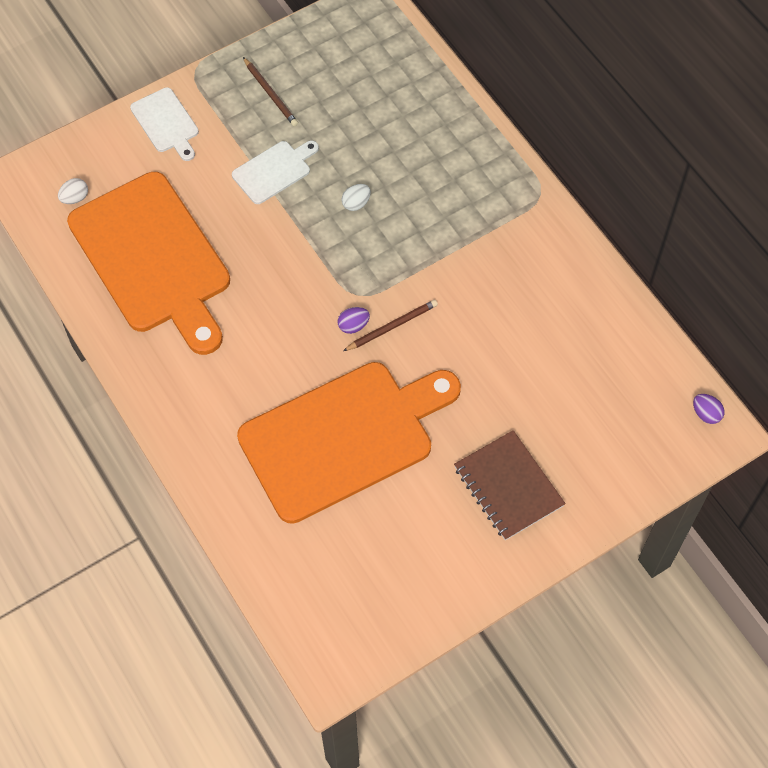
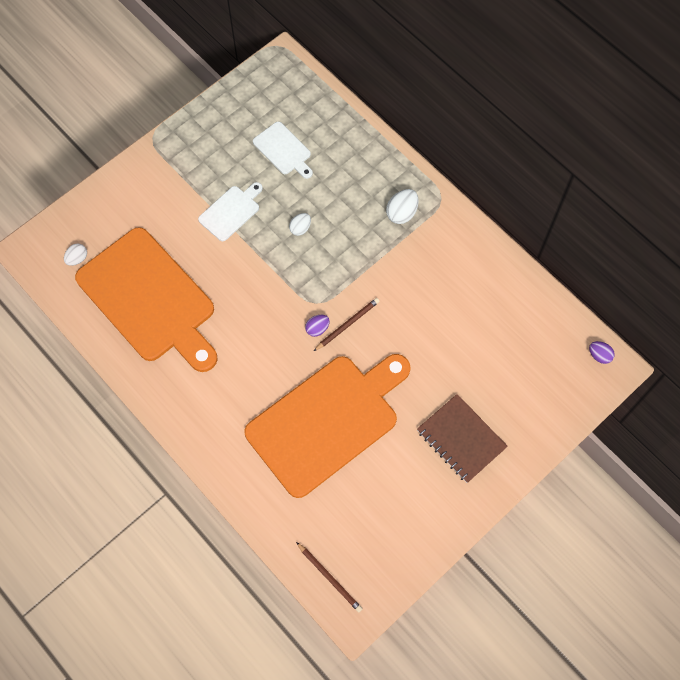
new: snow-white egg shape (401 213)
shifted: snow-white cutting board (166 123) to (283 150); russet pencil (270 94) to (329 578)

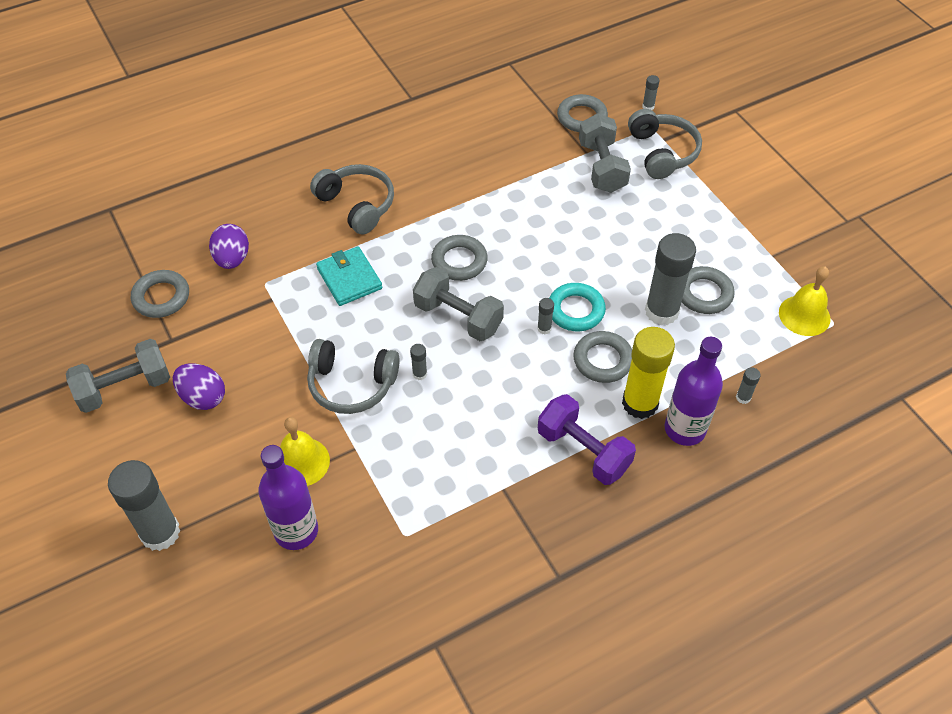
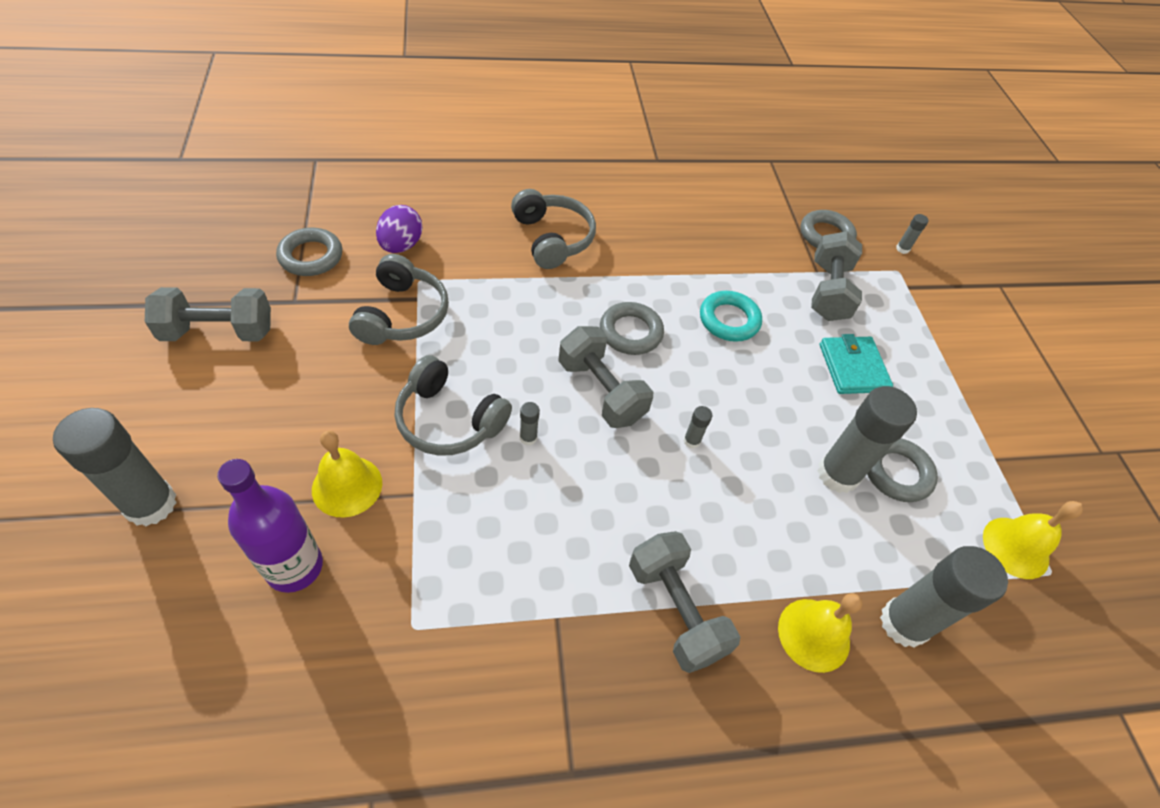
gone: violet egg shape (203 397); gray hoop (602 360); yellow stick of glue (640 403)
shifted: gray headset (662 152) to (402 315); turquoise hoop (575 310) to (729 320); turquoise card wallet (349 278) to (853 368)
swapped: violet drink bottle (685 429) to yellow school bell (814 634)
repainted: violet hand weight (583 451) to gray hand weight (675 610)
scaled: gray stick of glue (743 397) = (903 623) x2.42

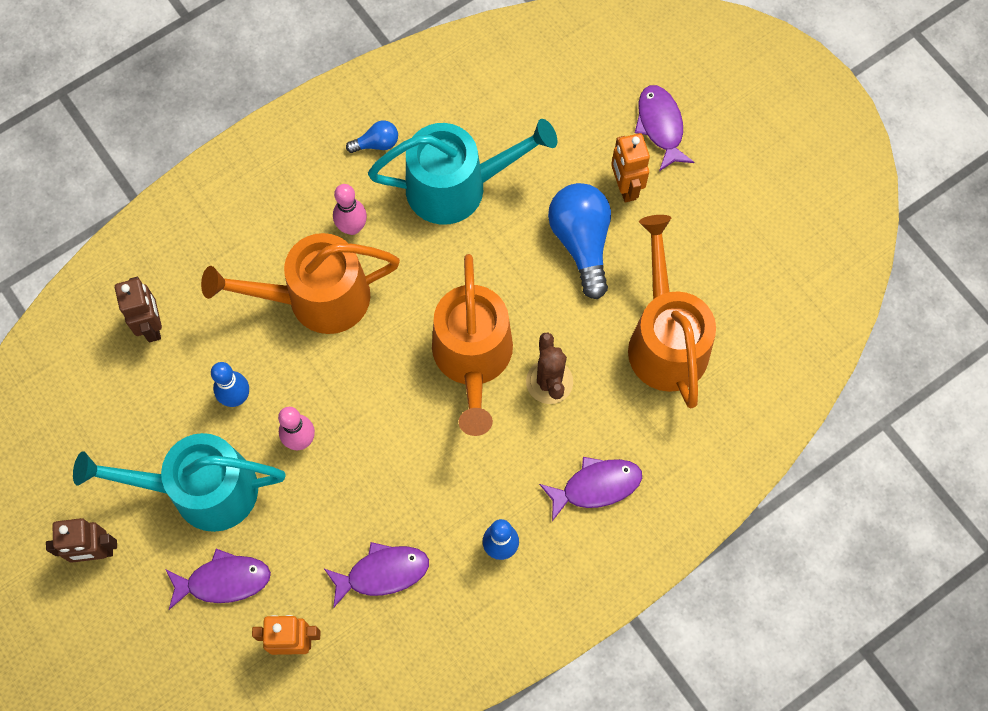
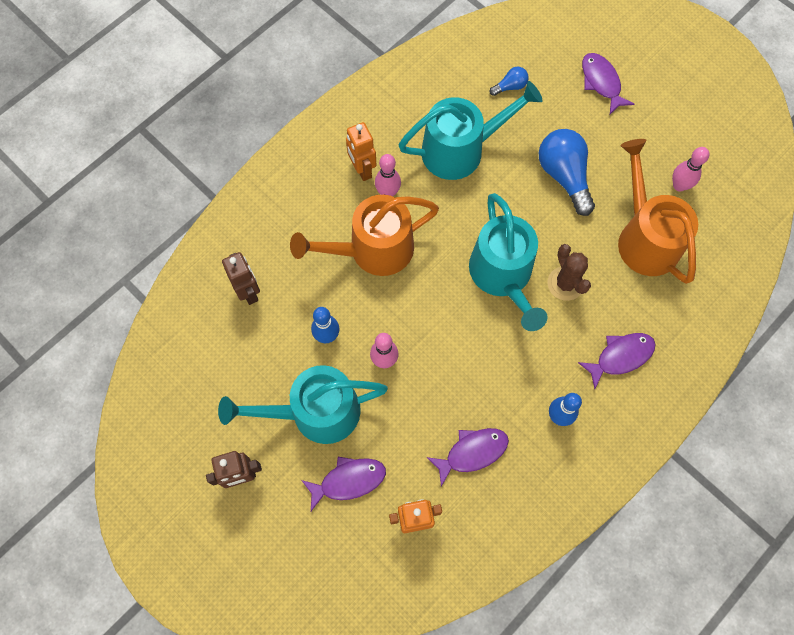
new: rosy skittle (679 185)
shifted: orange robot (625 187) to (362 170); royal blue bulb (376 144) to (510 87)
repainted: orange watering pot (473 359) to turquoise watering pot (503 276)

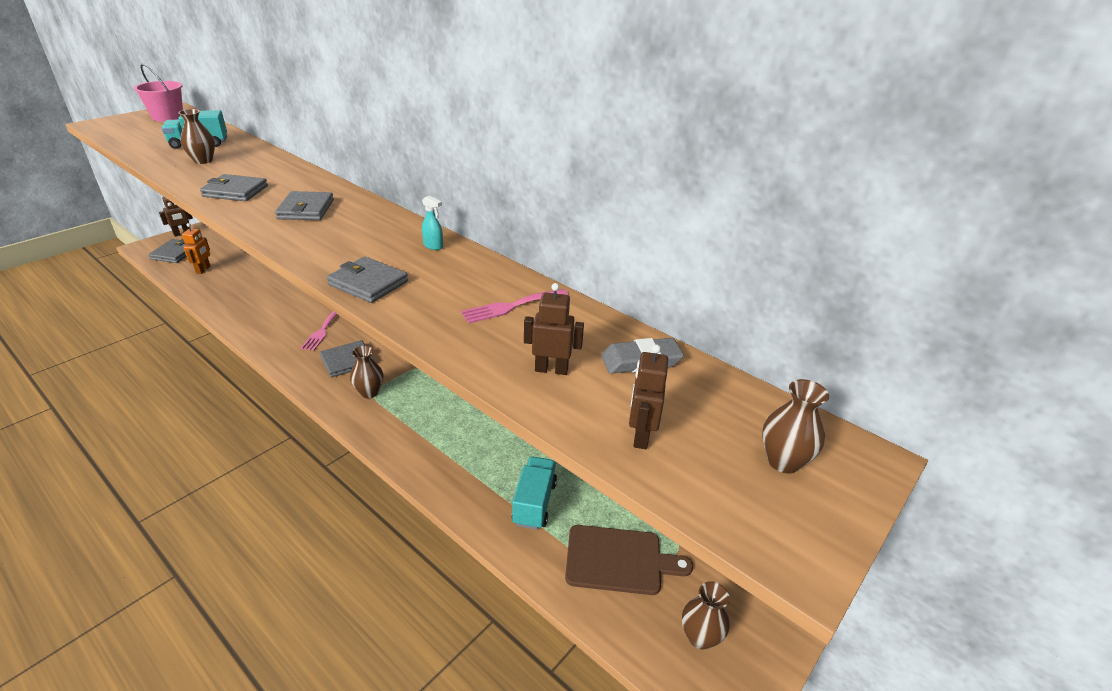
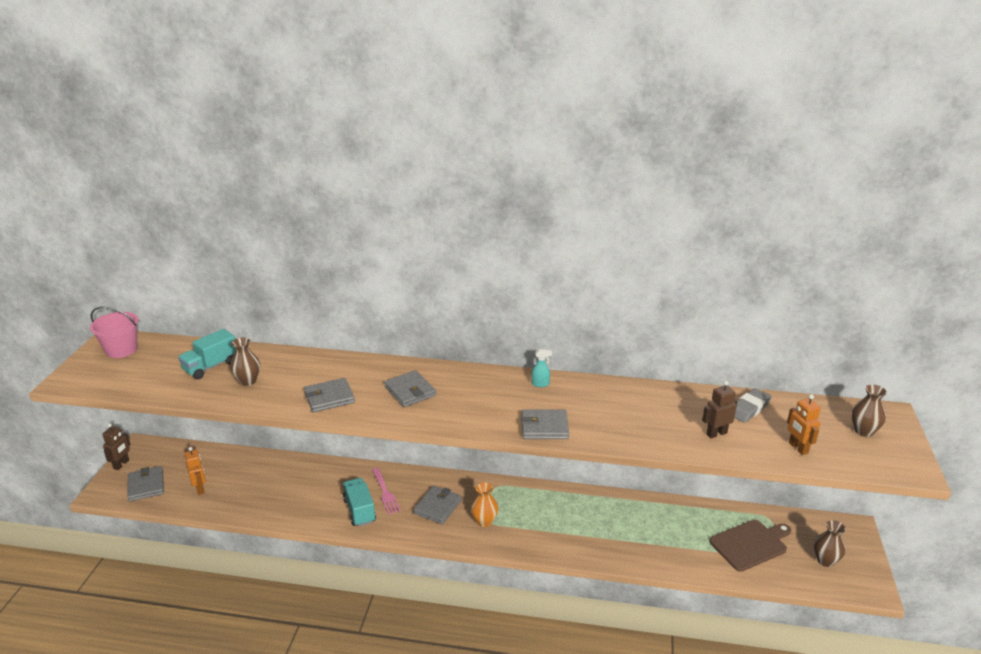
gone: rosy dinner fork (511 307)
shifted: turquoise truck (534 503) to (359 510)
repainted: russet flower vase (369 392) to orange flower vase (484 521); russet robot (641 436) to orange robot (798 448)

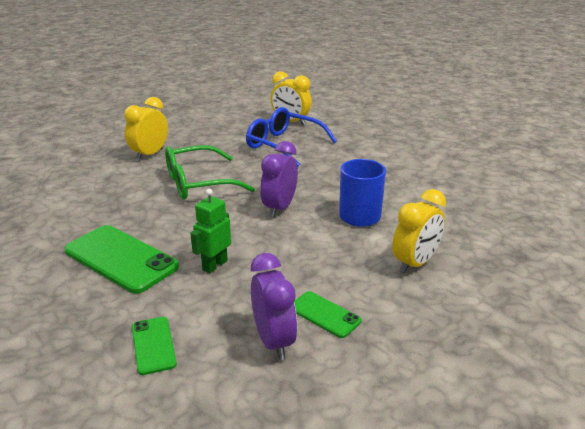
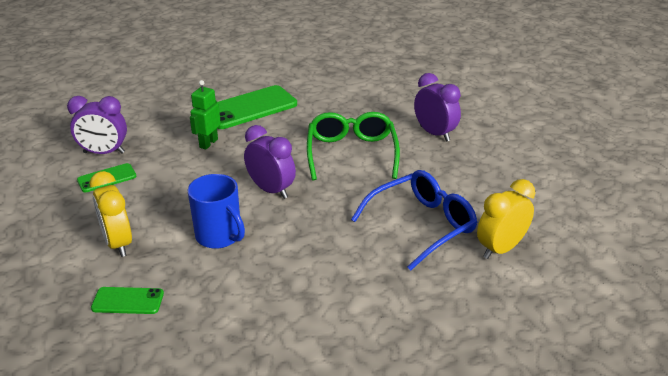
shifted: leaf-green phone (153 345) to (128 301)
repainted: yellow alarm clock (150 154) to violet alarm clock (434 133)
rotated: leaf-green robot (214 265) = (208 143) 120 degrees counterclockwise

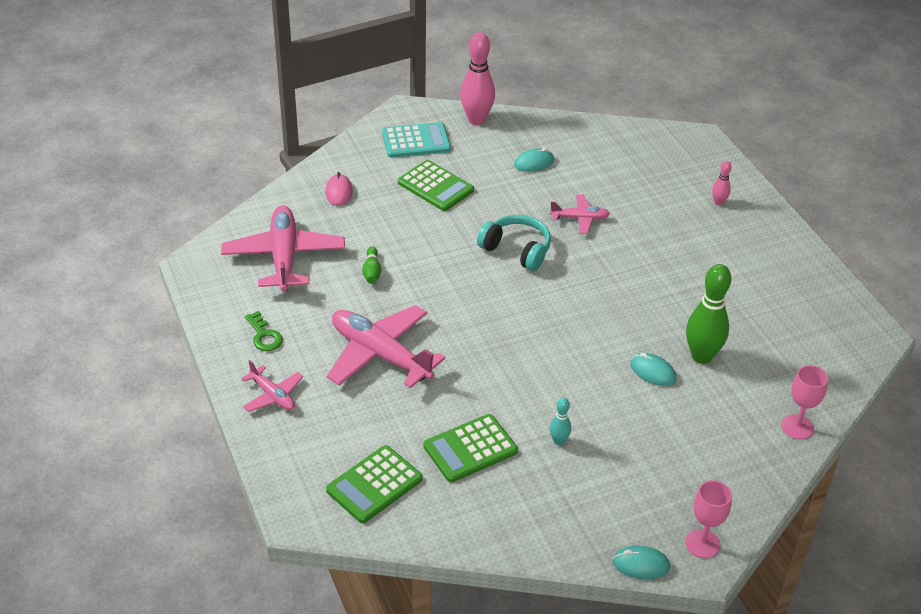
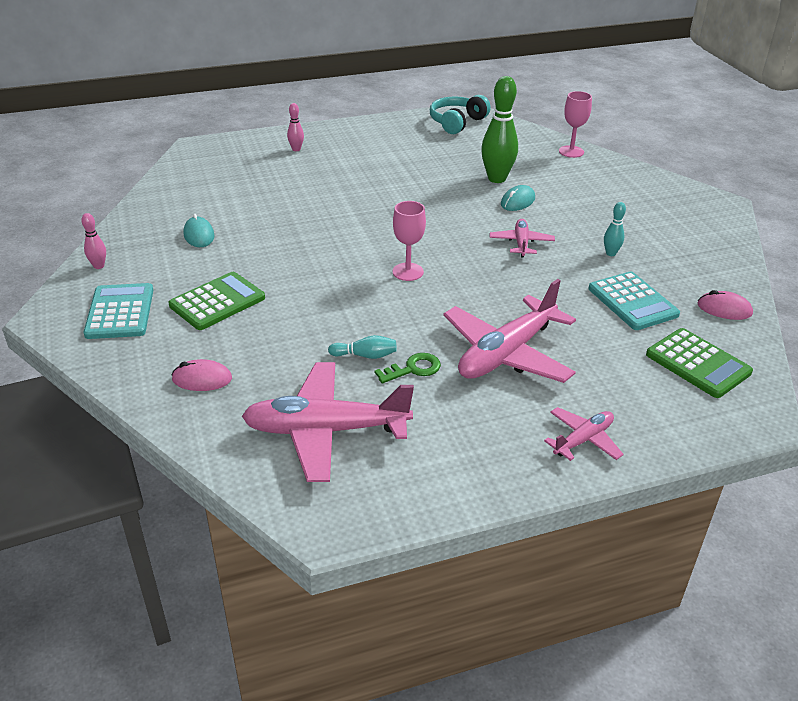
gone: turquoise computer mouse (641 564)
new: rosy computer mouse (724 309)
shifted: leaf-green key (264 335) to (413 369); rosy goblet (702 544) to (408 272); turquoise headset (516 250) to (457 122); rosy plane (580 218) to (521 243)
repainted: leaf-green skittle (372 272) to turquoise skittle (365 355); leaf-green calculator (470 449) to turquoise calculator (632 302)
scaled: rosy skittle (476 120) = (99 266) x0.48

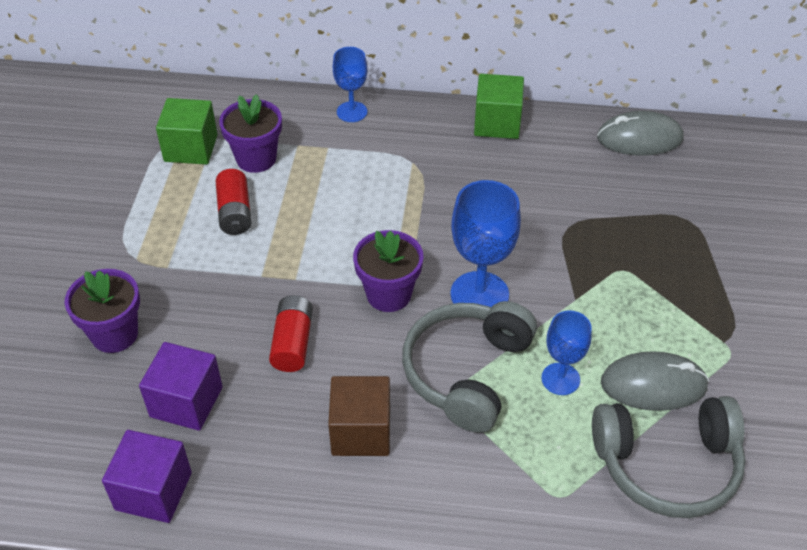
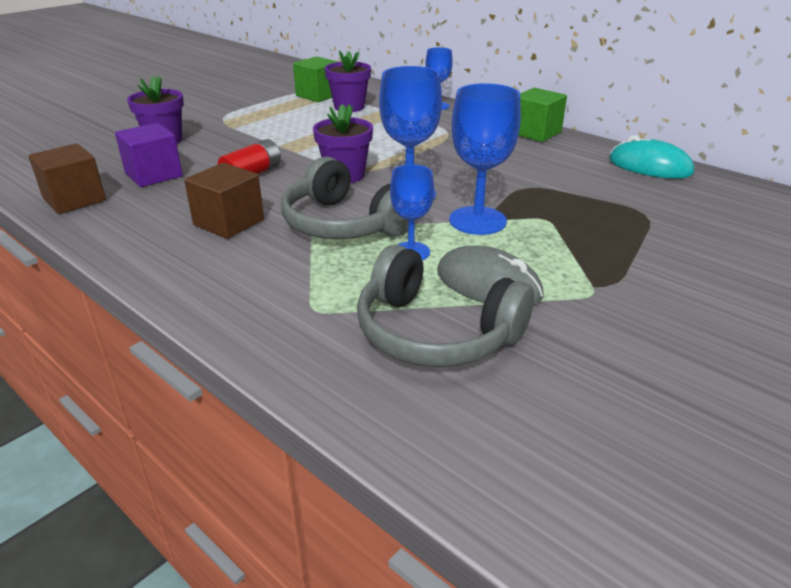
gone: scarlet battery (235 213)
new: royal blue goblet (477 220)
repainted: violet block (153 491) to russet block (74 200); gray computer mouse (639 138) to turquoise computer mouse (650 166)
rotated: gray headset (467 372) = (343 224) 105 degrees counterclockwise

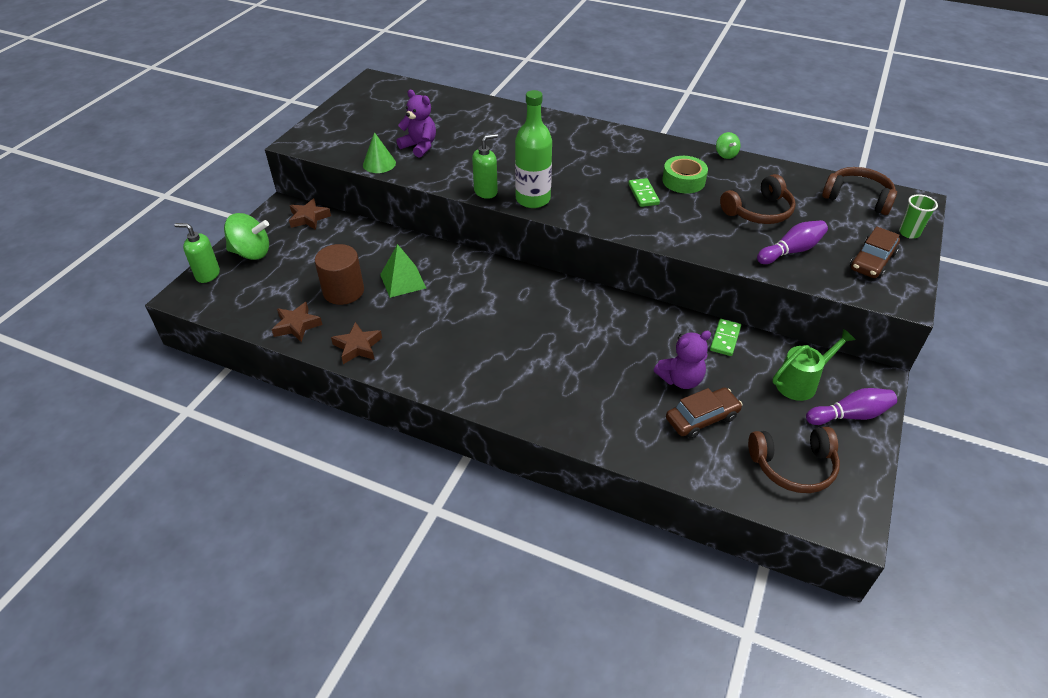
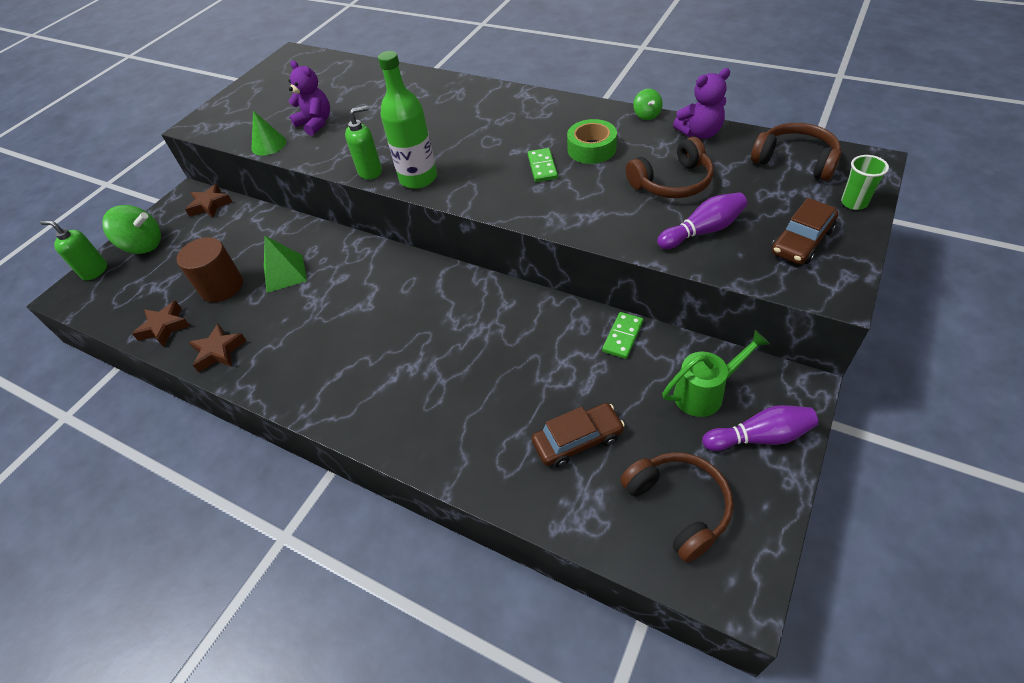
shifted: violet teddy (680 379) to (700 133)
rotated: russet headset (793 466) = (678 506) 120 degrees counterclockwise

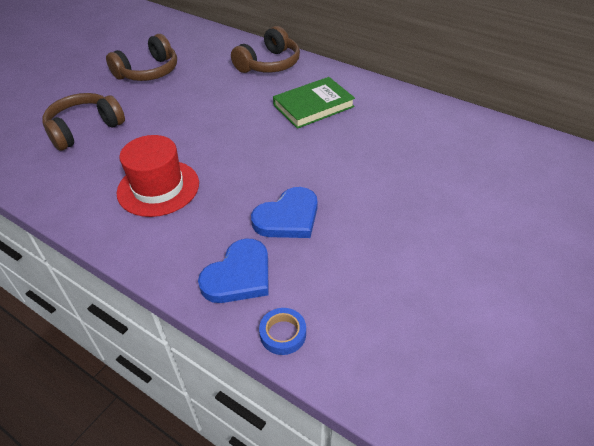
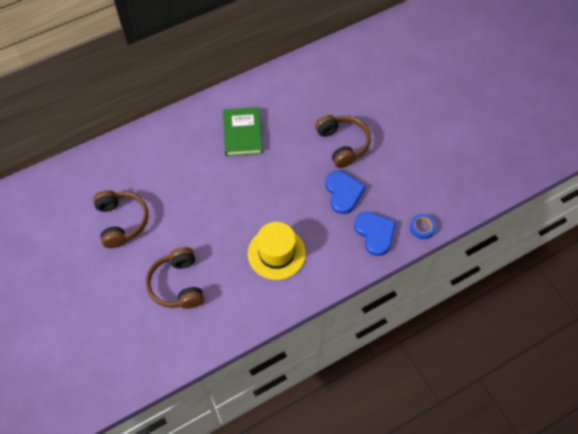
shifted: russet headset (269 64) to (342 144)
repainted: scarlet hat (158 188) to yellow hat (276 253)

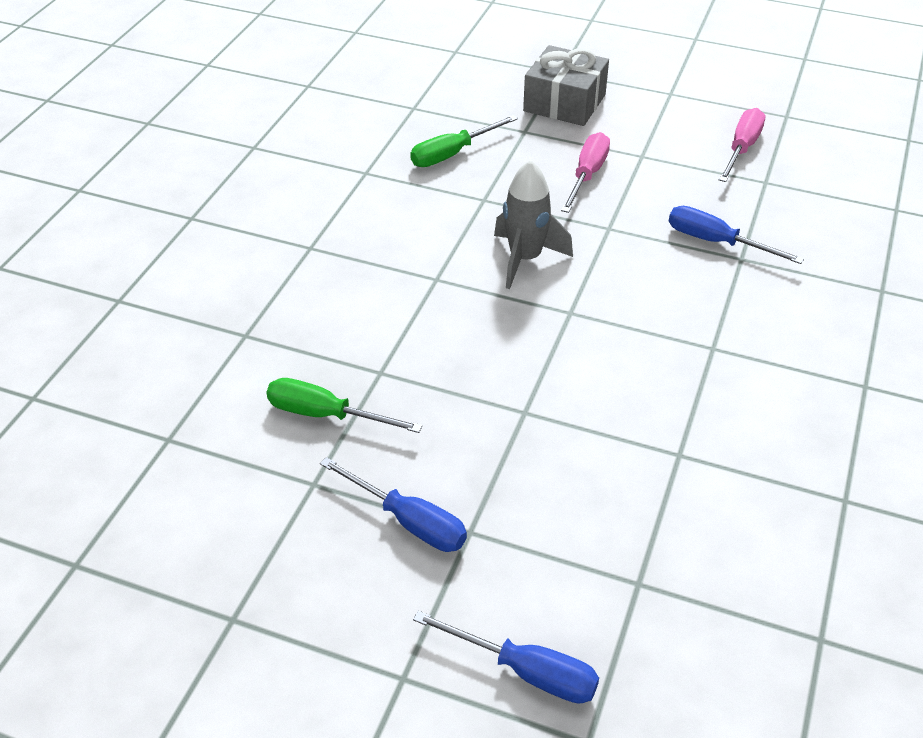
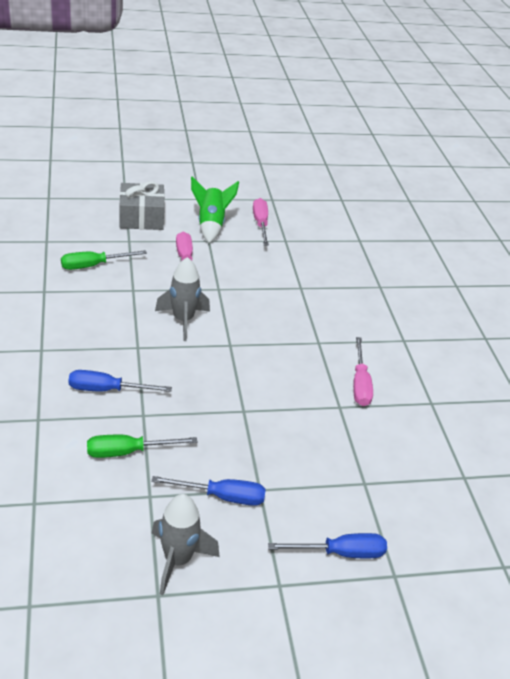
new: gray rocket (177 560); leaf-green rocket (211 225); rosy hand screwdriver (360 384)
shifted: royal blue hand screwdriver (716 242) to (107 390)
rotated: leaf-green hand screwdriver (452 154) = (93 265) 45 degrees clockwise

